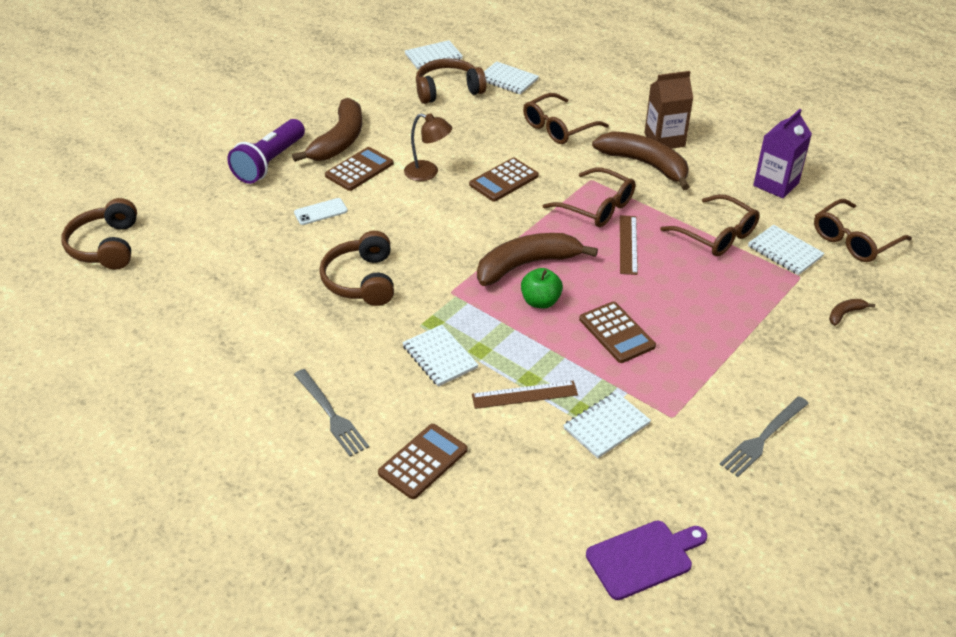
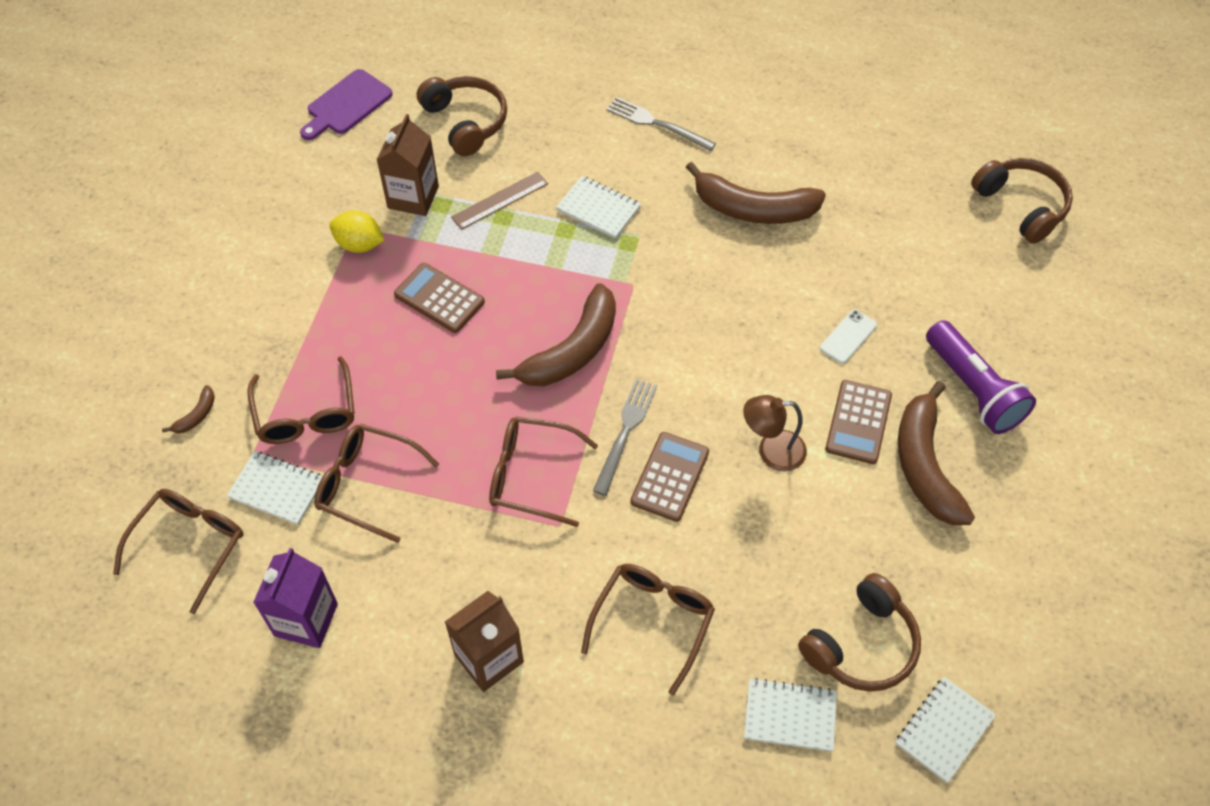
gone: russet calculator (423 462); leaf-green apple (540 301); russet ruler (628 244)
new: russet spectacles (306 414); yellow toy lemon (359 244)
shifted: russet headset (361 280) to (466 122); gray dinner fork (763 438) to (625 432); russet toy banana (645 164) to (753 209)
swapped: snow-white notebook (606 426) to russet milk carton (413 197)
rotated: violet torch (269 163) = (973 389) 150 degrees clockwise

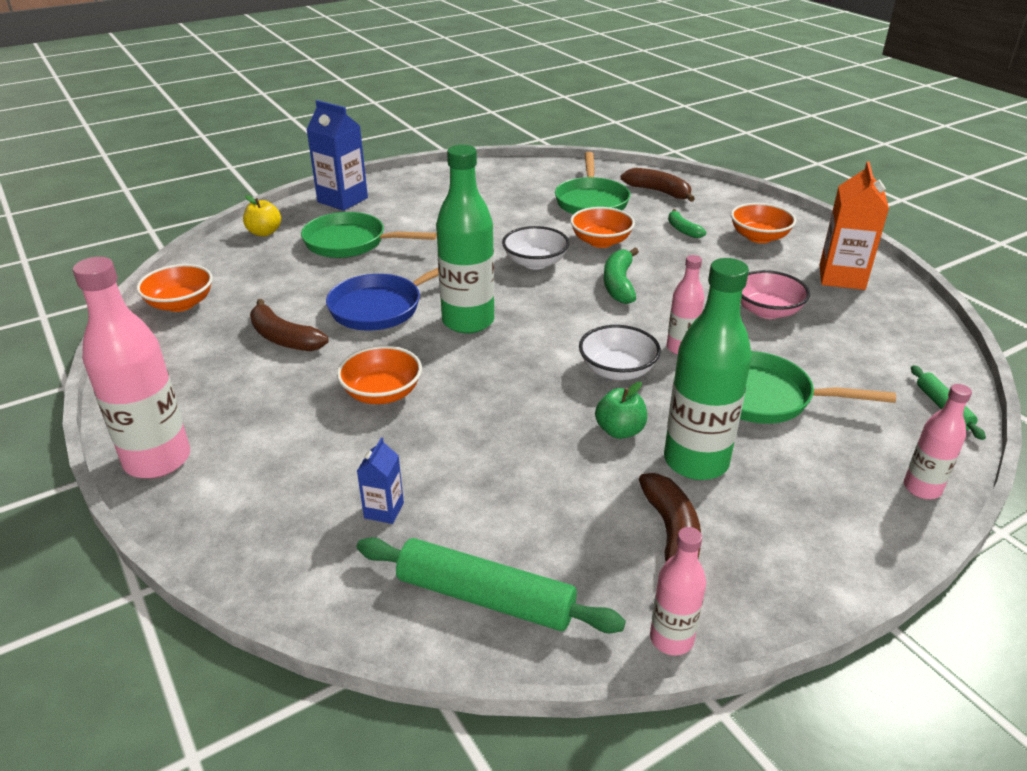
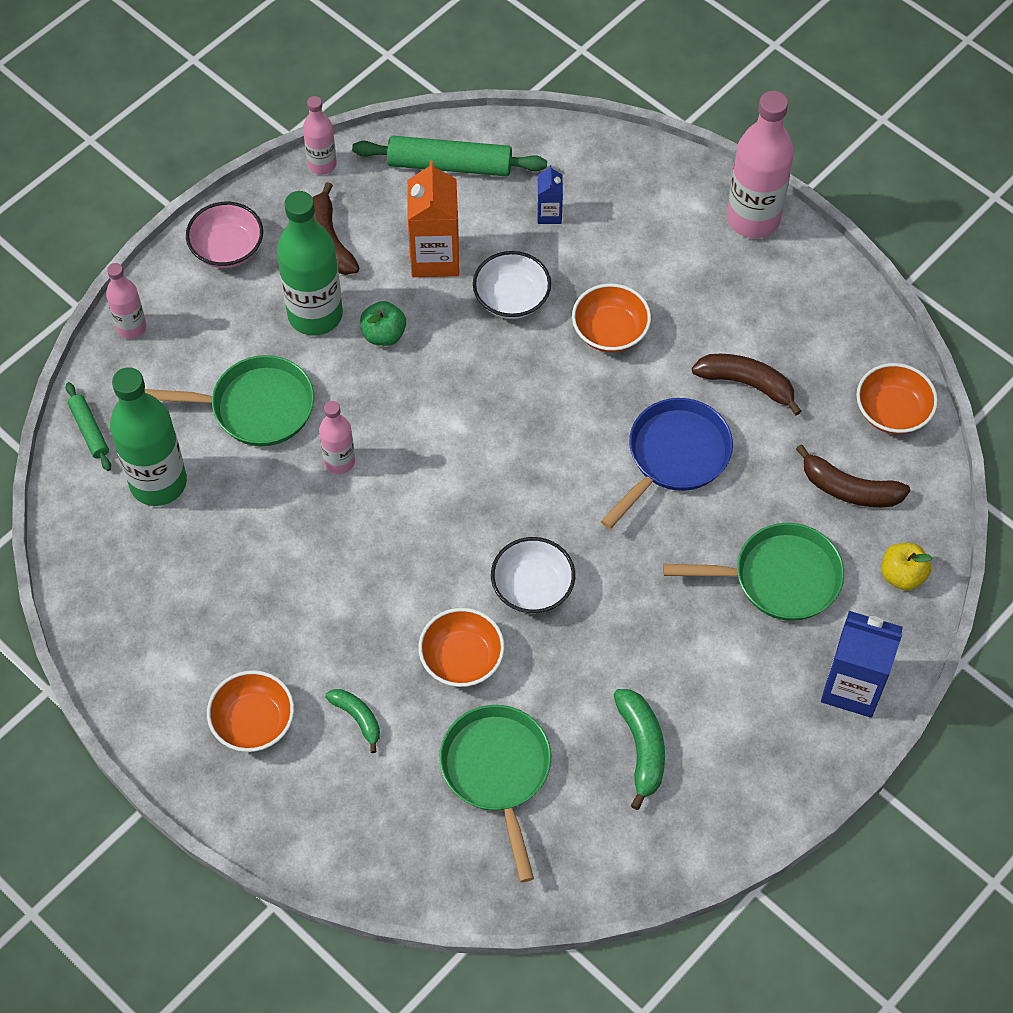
shifted: leaf-green drink bottle (468 321) to (158 483); rosy bowl (767 311) to (227 249); orange milk carton (841 277) to (435 257); snow-white bowl (617 370) to (511 299); leaf-green toy banana (619 284) to (642 747); russet toy banana (658 191) to (849 489)

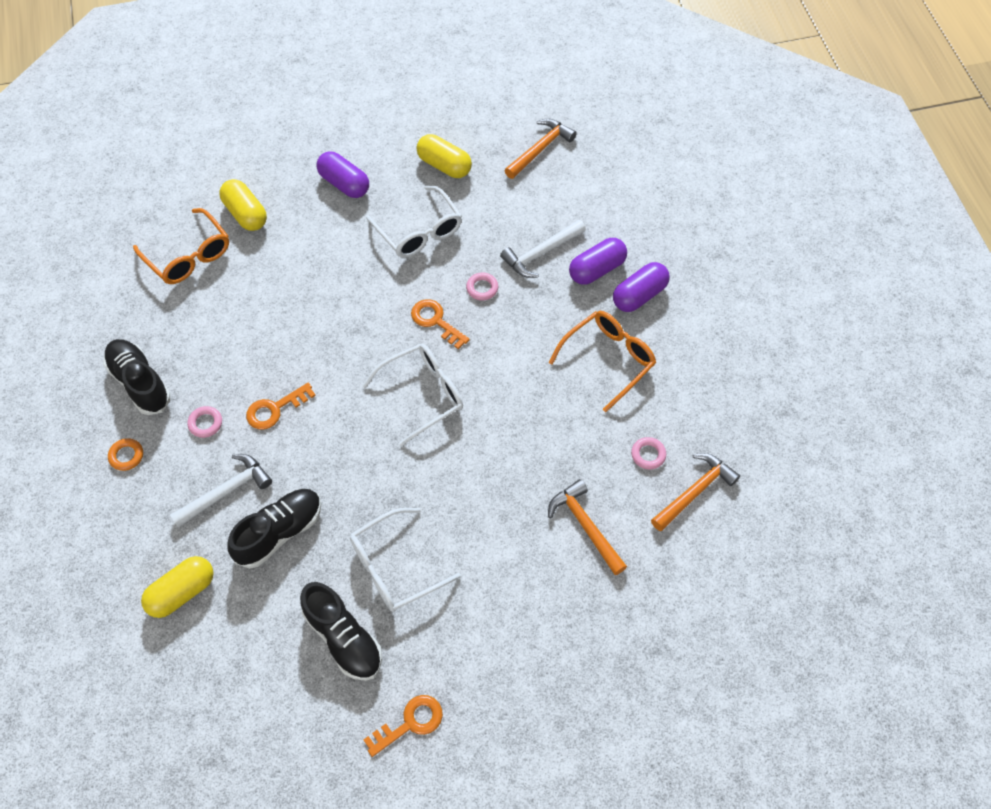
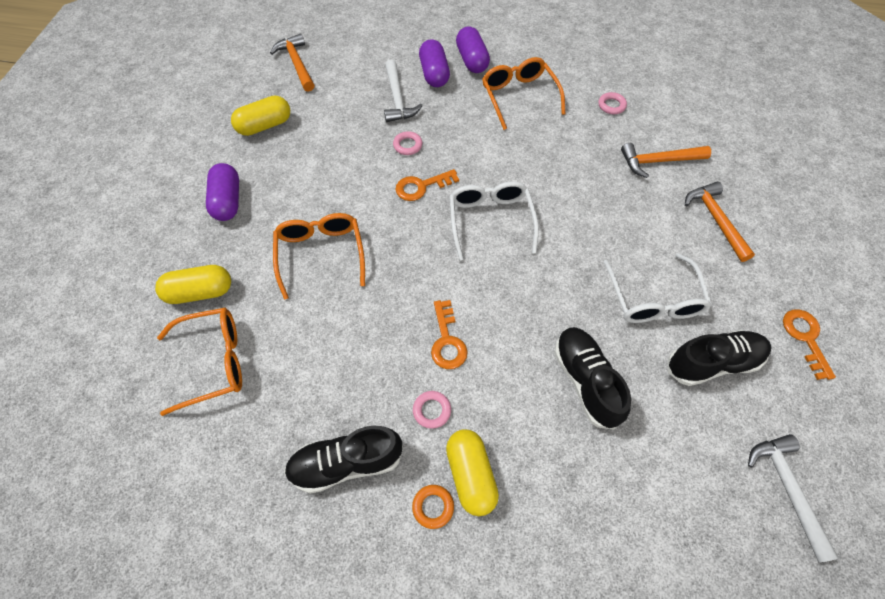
gone: snow-white spectacles (419 231)
new: orange spectacles (321 254)
shifted: yellow pill shape (182 592) to (471 475); orange carpenter's hammer (694 491) to (715 220); snow-white carpenter's hammer (226 491) to (787 489)
rotated: violet pill shape (344 184) = (228 201) 75 degrees counterclockwise

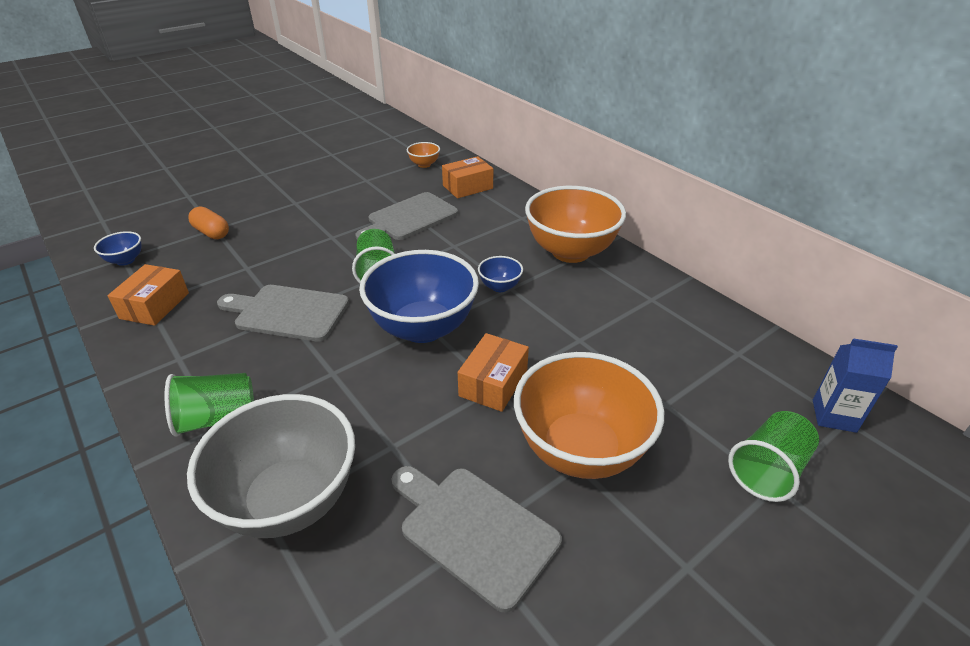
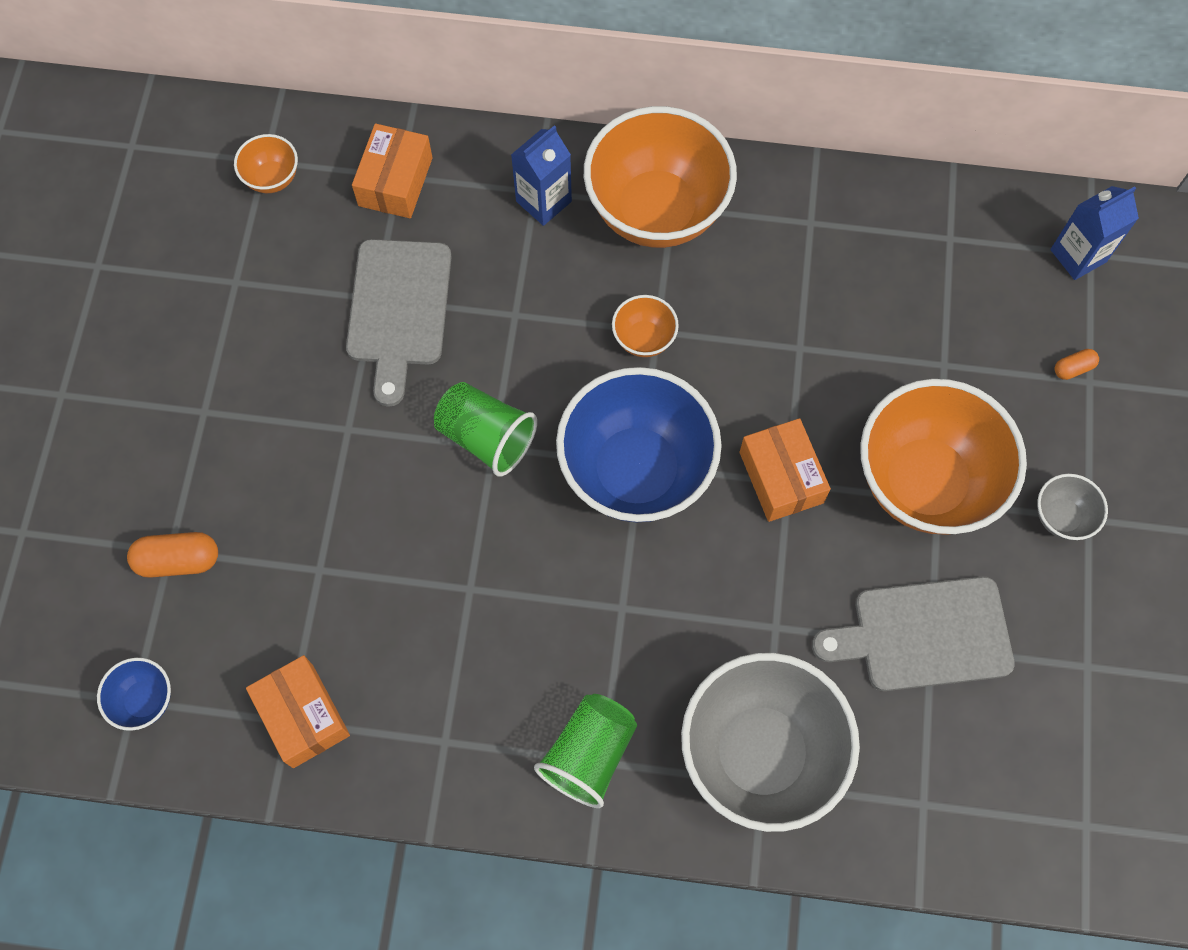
gone: gray cutting board (288 312)
new: royal blue milk carton (543 201); gray bowl (1061 517)
swapped: leaf-green cup (768 470) to orange pill shape (1073 368)
repainted: royal blue bowl (500 287) to orange bowl (644 339)

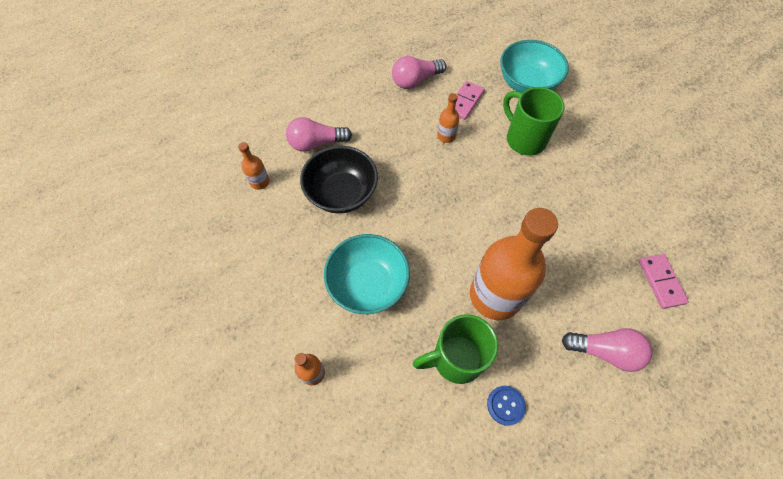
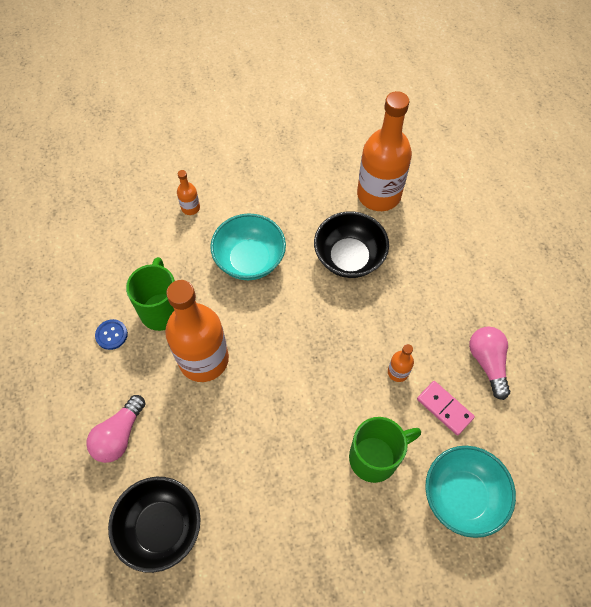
gone: rosy bulb (316 143)
swapped: rosy domino piece (661 281) to jet-black bowl (161 527)
scaled: orange drink bottle (260 182) = (379 194) x2.38

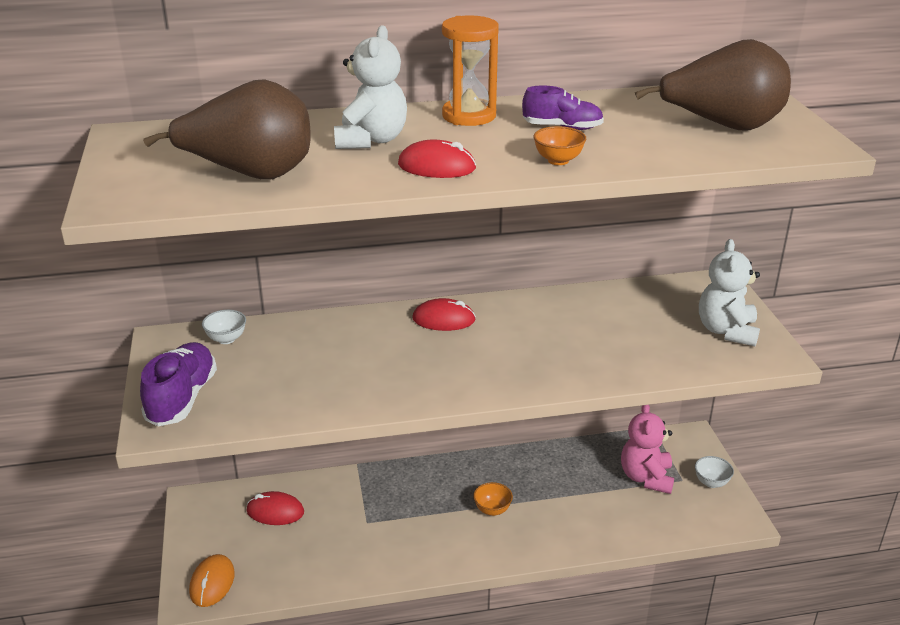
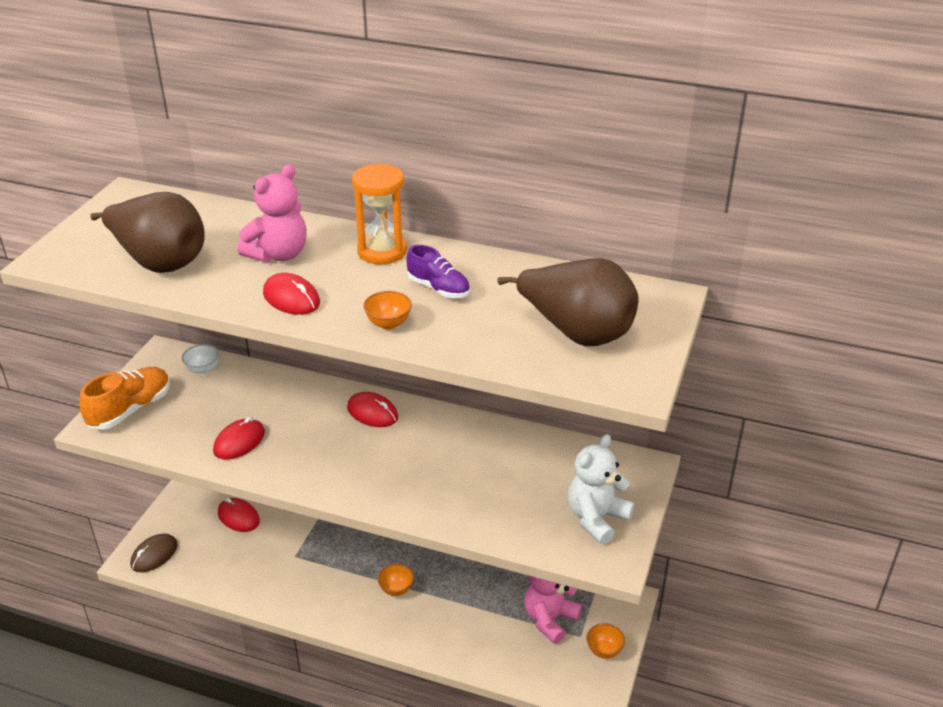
new: scarlet computer mouse (239 442)
repainted: violet lace-up shoe (182 398) to orange lace-up shoe (130 409); orange computer mouse (212 583) to russet computer mouse (154 555); snow-white teddy (371 140) to rosy teddy (278 254); snow-white bowl (711 482) to orange bowl (604 650)

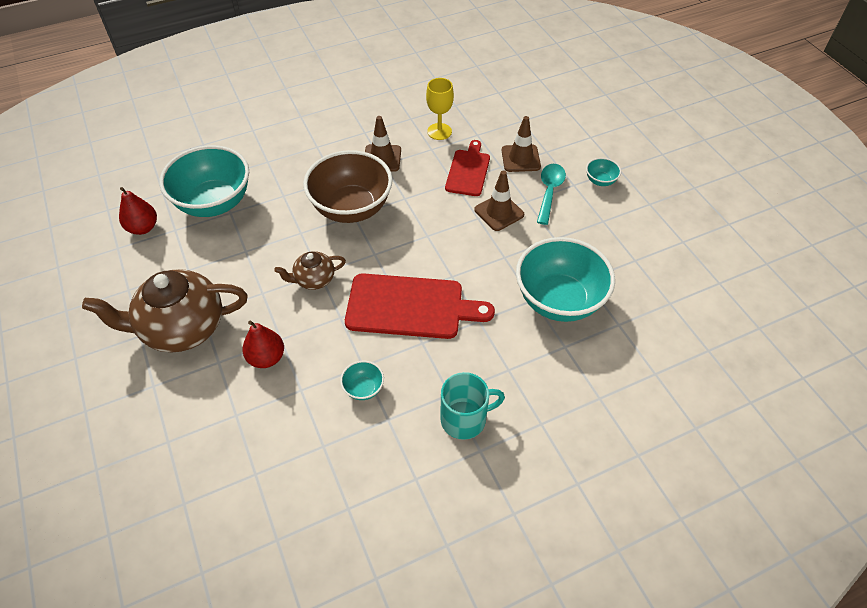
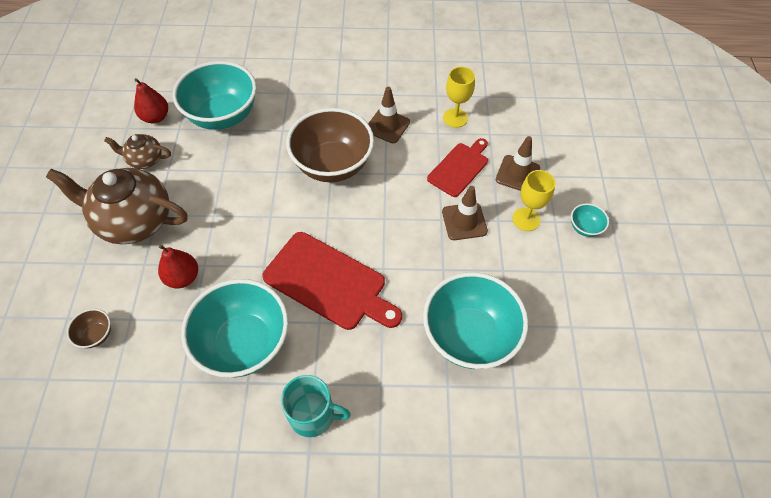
new: russet bowl (96 335)
shifted: russet china teapot (314 279) to (145 160)
swapped: turquoise teaspoon (549 191) to yellow goblet (526 219)
scaled: turquoise bowl (363 388) = (244 343) x2.40

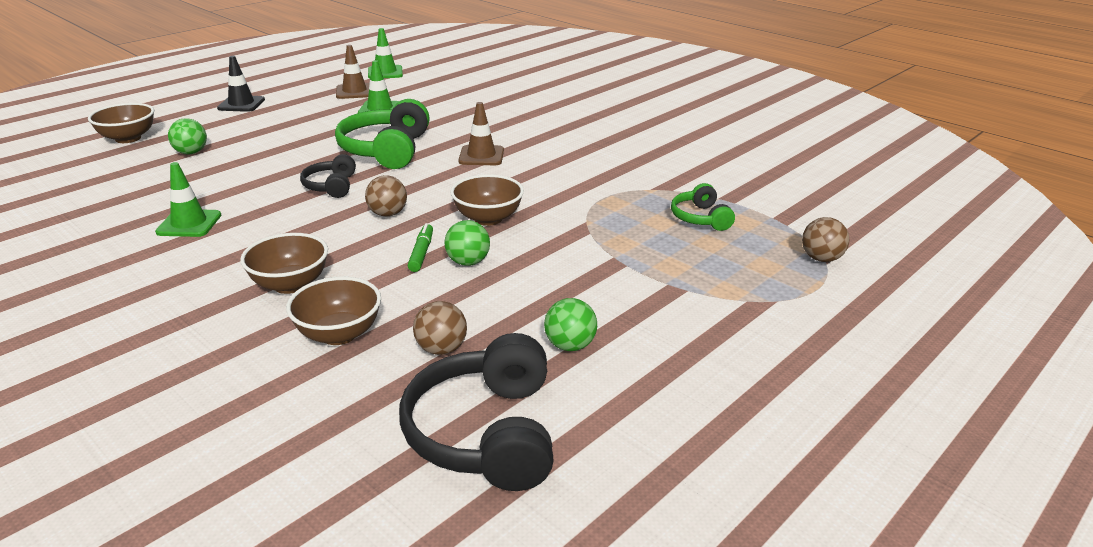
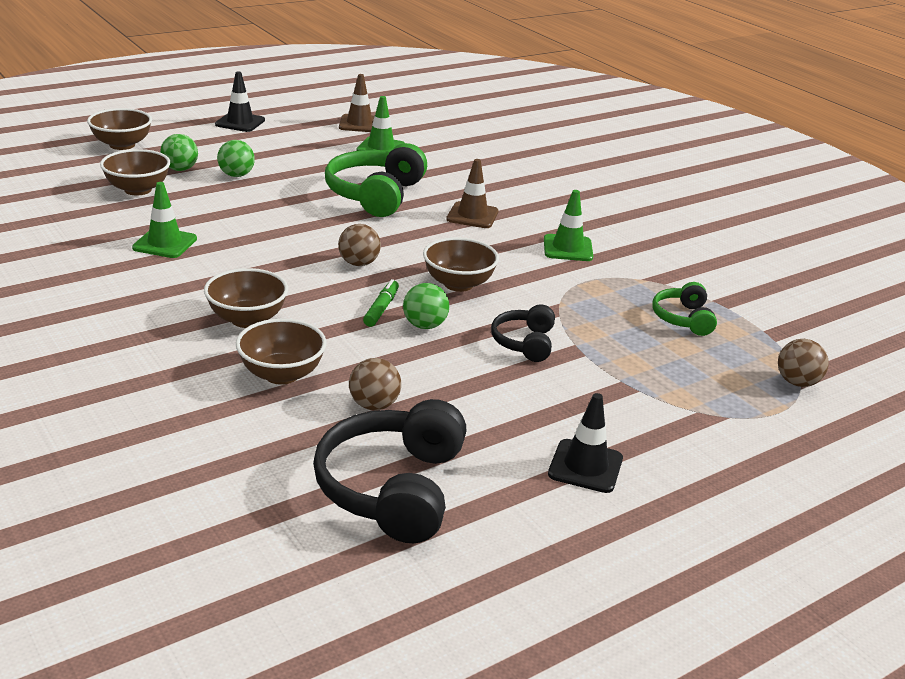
new: russet bowl (137 189); jet-black traffic cone (585 466)
shifted: leaf-green play ball (570 346) to (236 175); jet-black headset (331 186) to (524 343); leaf-green traffic cone (385 72) to (568 248)

